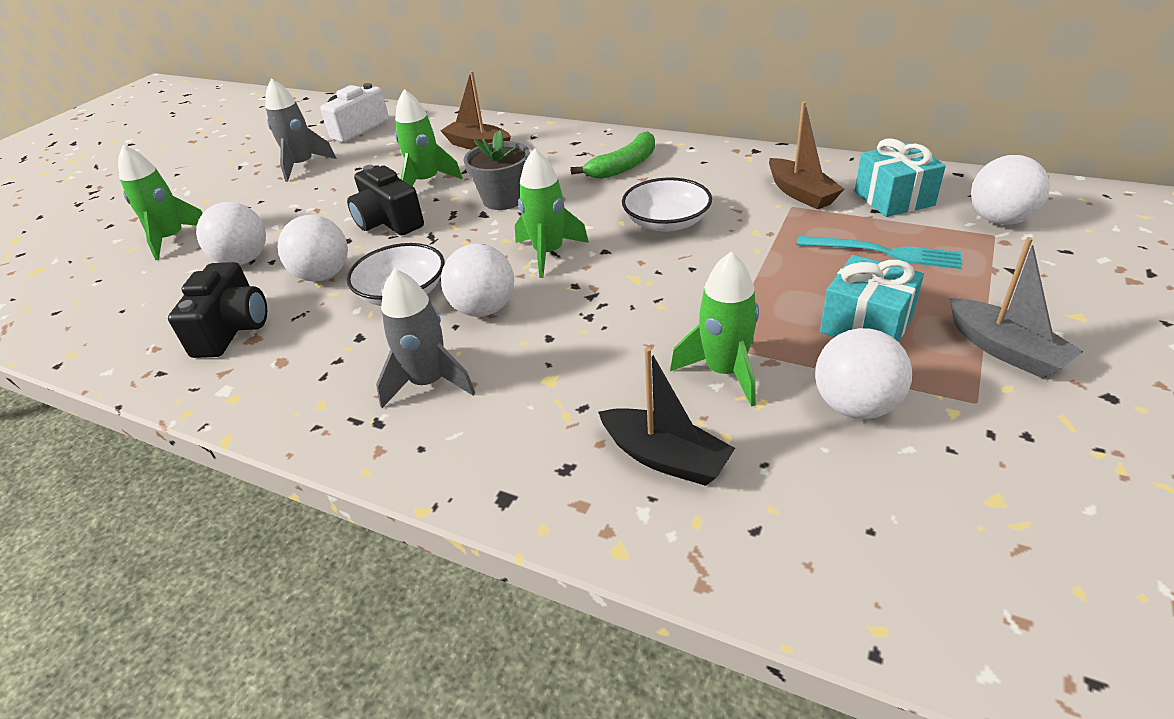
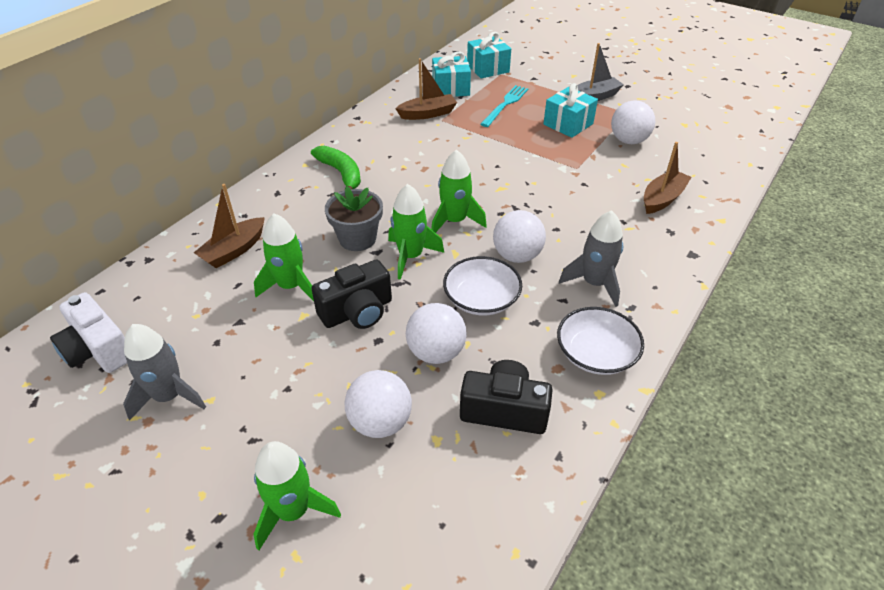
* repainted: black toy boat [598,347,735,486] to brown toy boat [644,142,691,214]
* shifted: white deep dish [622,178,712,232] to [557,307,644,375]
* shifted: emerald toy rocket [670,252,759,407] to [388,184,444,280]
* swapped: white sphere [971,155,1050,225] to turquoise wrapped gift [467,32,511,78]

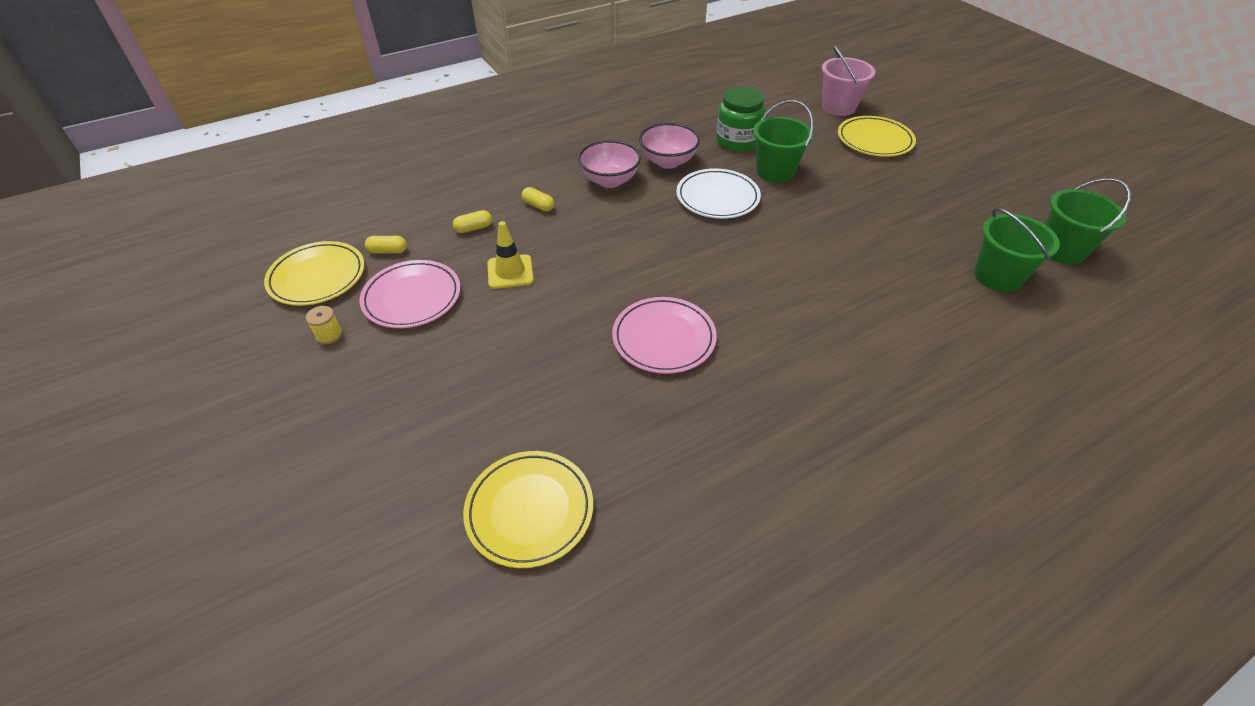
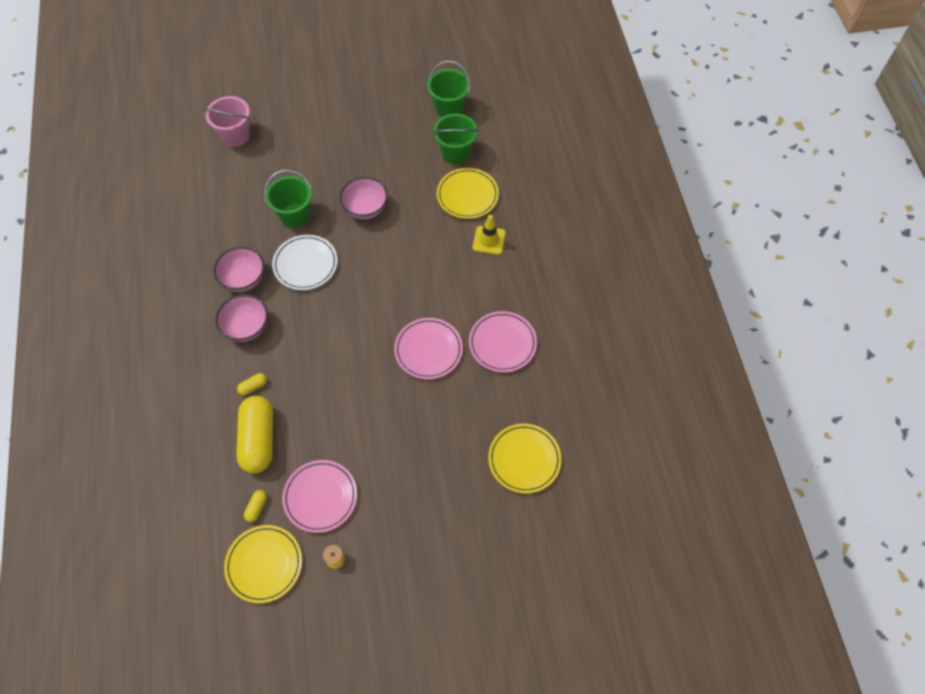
* scaled: golden capsule [453,210,492,233] = [236,396,273,473] x2.46
* shifted: golden traffic cone [487,221,534,289] to [473,215,506,255]
* gone: emerald preserve jar [716,87,765,152]
* shifted: golden dinner plate [838,116,916,157] to [437,168,499,219]
* new: rosy deep dish [339,177,388,219]
* new: rosy dinner plate [469,311,537,373]

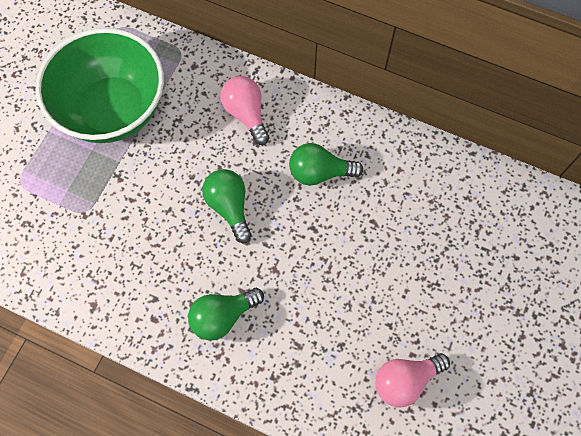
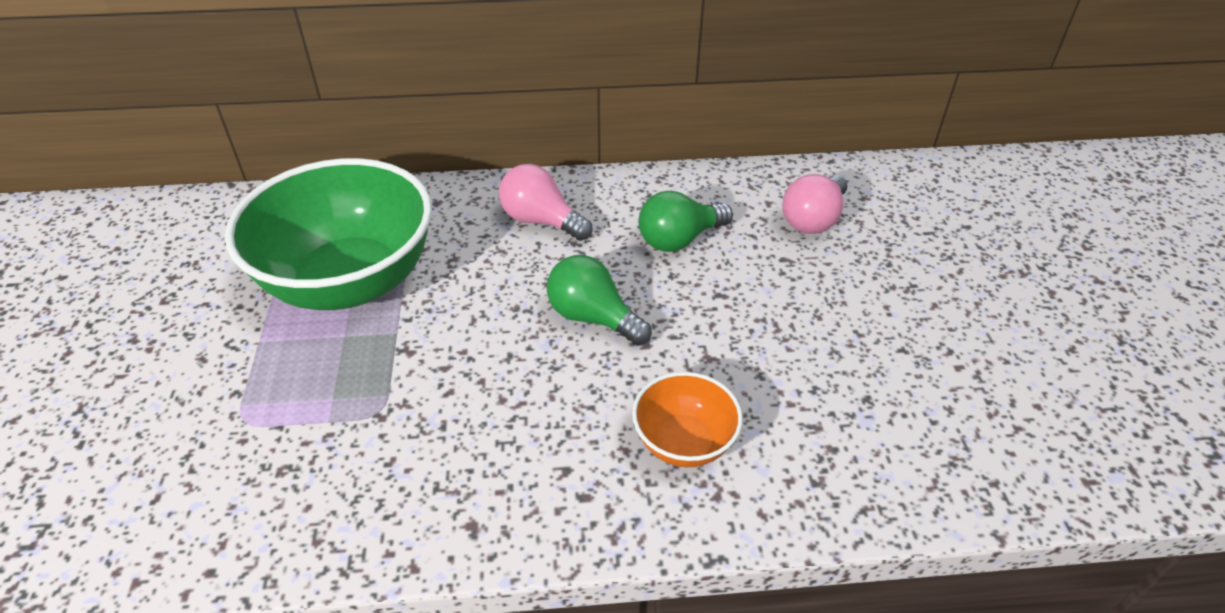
* swapped: emerald bulb [188,288,264,341] to orange-coloured deep dish [632,372,743,467]
* shifted: rosy bulb [375,353,450,408] to [782,174,847,234]

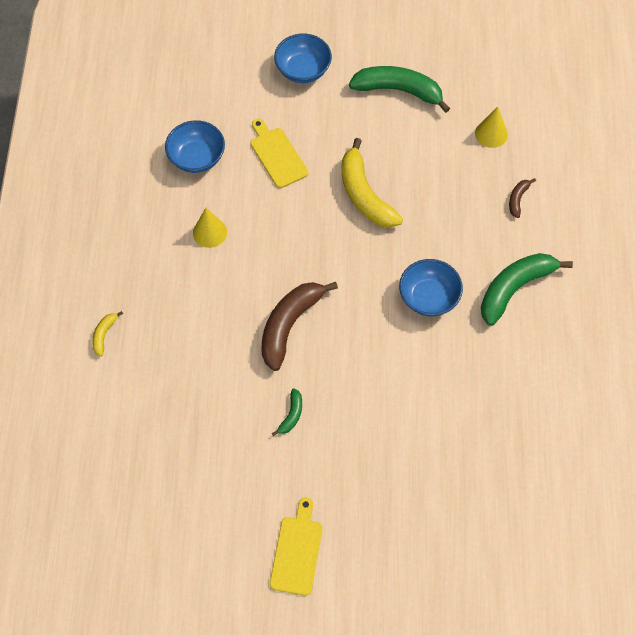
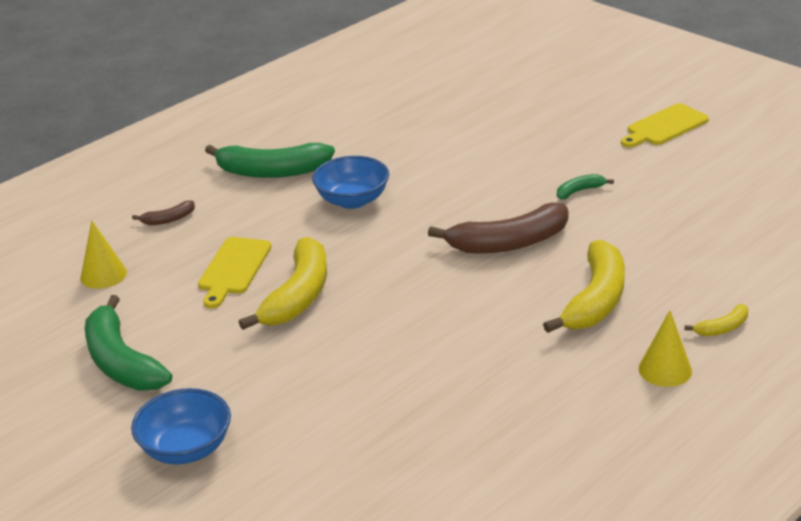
* gone: cobalt deep dish [165,120,225,173]
* shifted: golden cone [193,208,227,248] to [639,310,692,387]
* shifted: golden cutting board [250,119,308,188] to [198,237,272,308]
* new: golden banana [543,240,625,333]

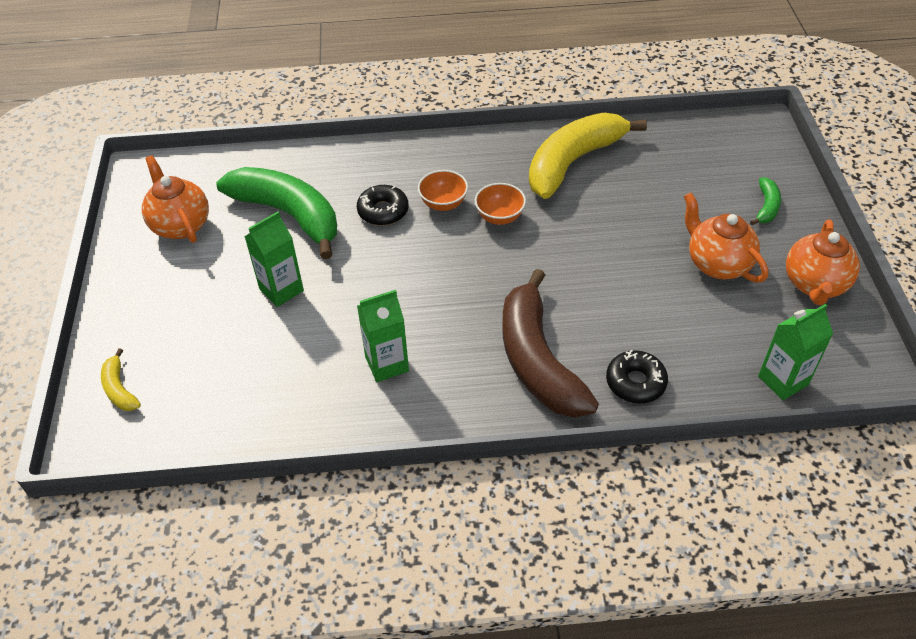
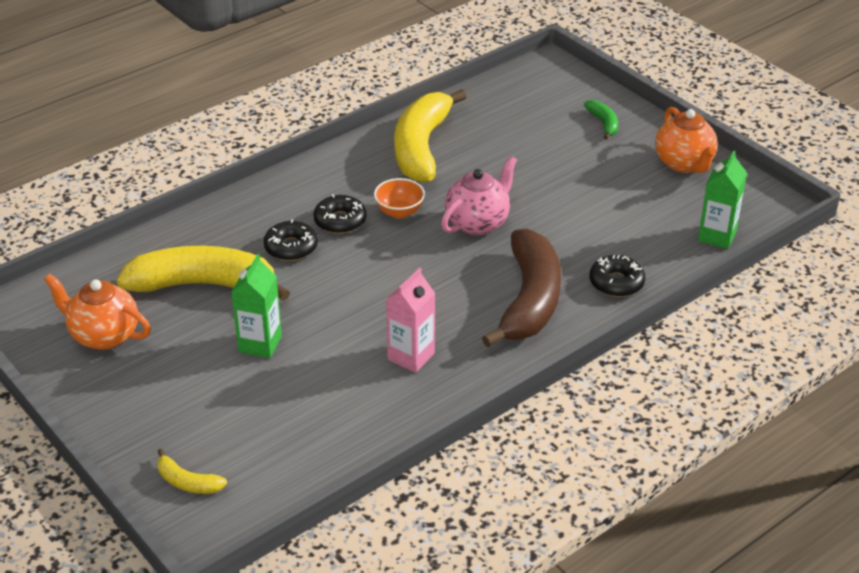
* repainted: emerald banana [216,167,337,259] to golden banana [117,246,290,301]
* repainted: emerald milk carton [357,290,409,382] to rosy milk carton [386,268,435,373]
* swapped: orange-coloured deep dish [418,170,468,211] to black glazed donut [313,194,366,234]
* rotated: brown banana [502,269,599,418] = [482,229,561,347] 120 degrees counterclockwise
* gone: orange-coloured teapot [684,193,768,283]
* new: rosy teapot [441,156,517,235]

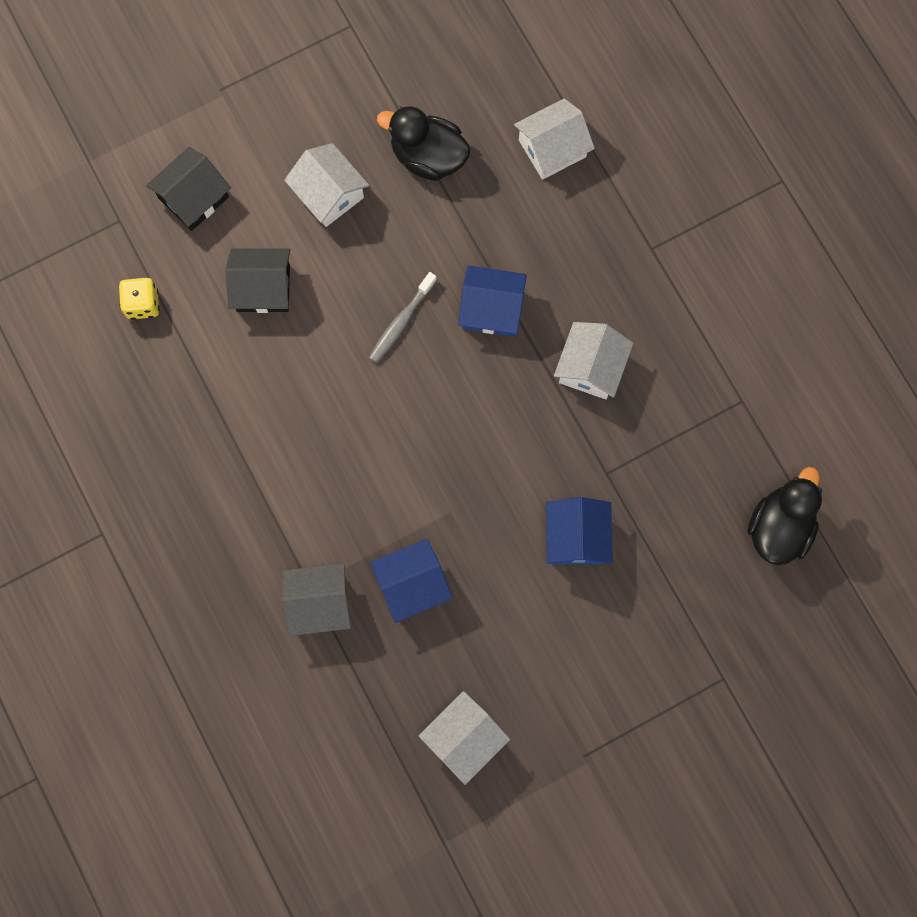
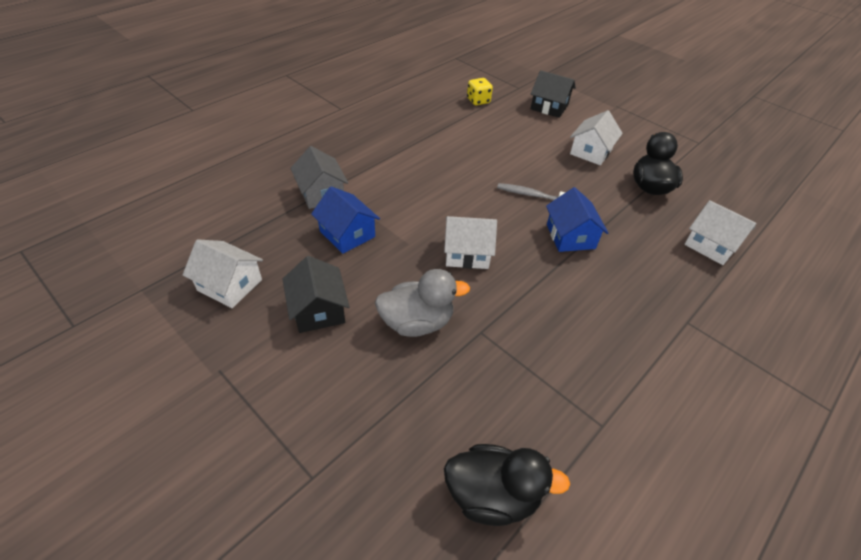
* shifted: black house [225,249,290,313] to [282,256,350,333]
* swapped: cobalt house [546,497,613,564] to grey toy duck [375,269,470,337]
* shifted: white house [554,322,633,399] to [444,216,497,269]

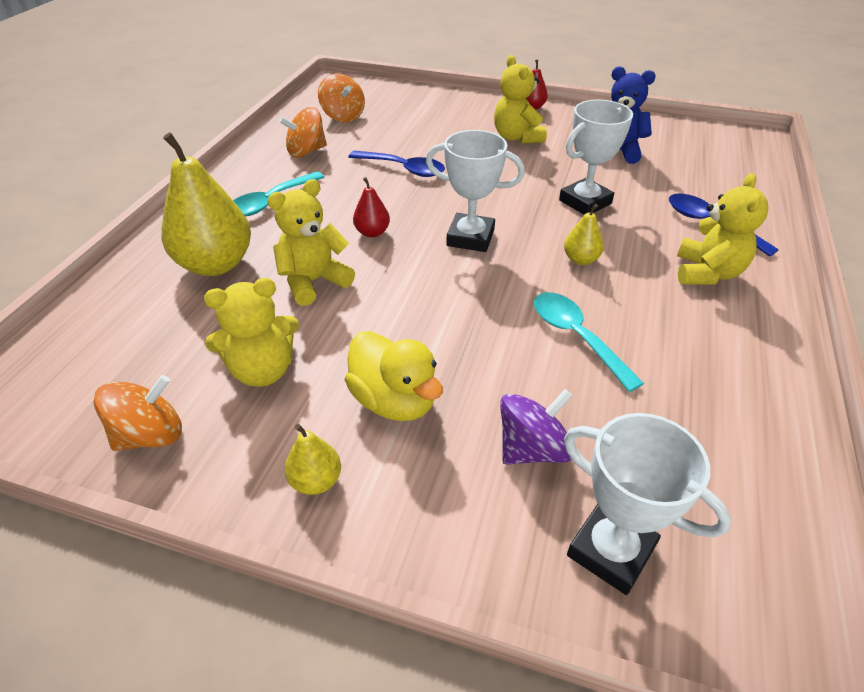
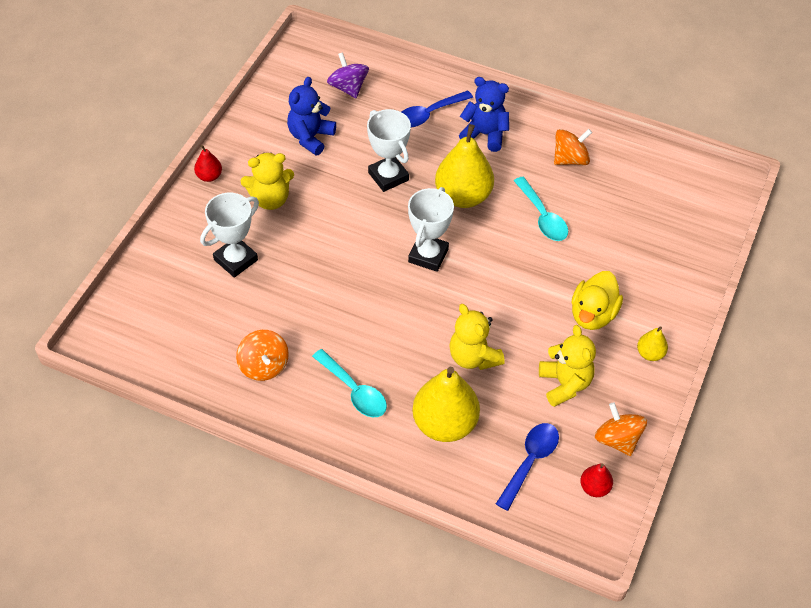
* shifted: orange-coloured whirligig [318,73,365,122] to [554,129,592,165]
* rotated: golden toy duck [345,331,443,421] = [571,271,623,330] 150 degrees clockwise
* shifted: cobalt tablespoon [348,151,445,177] to [496,423,559,511]
* shifted: red toy pear [353,177,390,238] to [580,463,613,497]
* shifted: royal purple whirligig [500,389,573,465] to [327,52,369,98]
* rotated: turquoise tablespoon [534,292,644,392] = [514,177,568,241] 90 degrees counterclockwise
* scaled: golden toy pear [564,204,604,265] = [435,124,494,208] x2.12
* shifted: white trophy [564,413,732,595] to [200,193,259,278]
* repainted: golden stuffed bear [677,173,768,285] to cobalt stuffed bear [459,77,509,152]

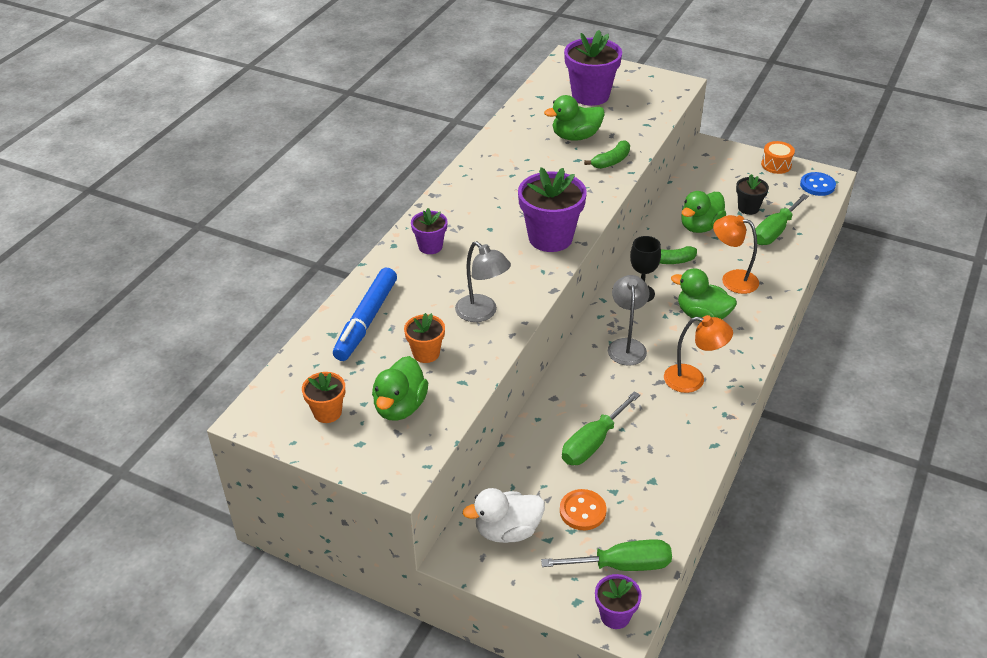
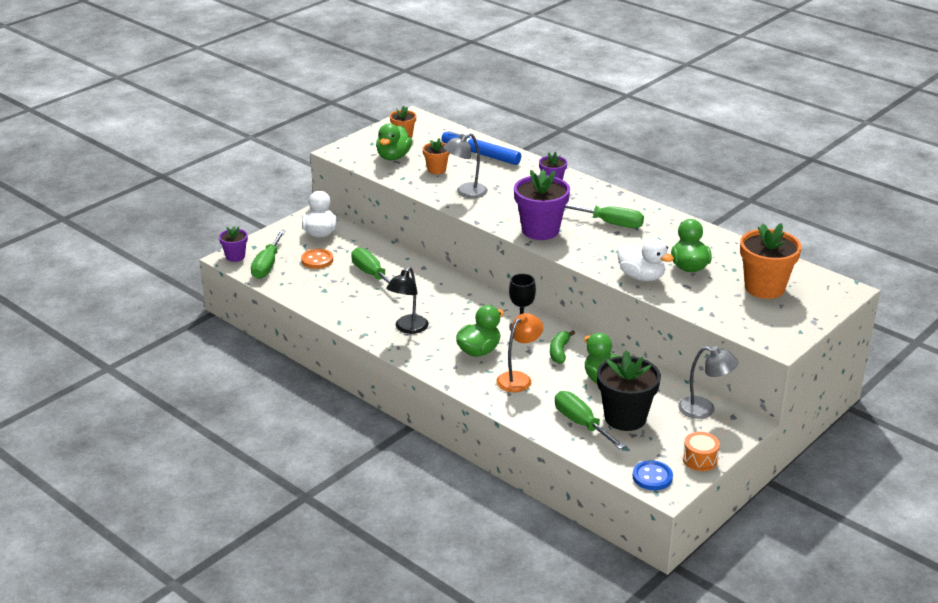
* rotated: emerald toy duck [372,356,428,421] = [376,123,412,160] 105 degrees counterclockwise
* repainted: royal purple flower pot [564,30,622,106] to orange-coloured flower pot [740,223,802,299]
* swapped: emerald banana [584,140,630,169] to white toy duck [617,238,674,281]
* shifted: grey desk lamp [608,275,650,366] to [678,346,738,419]
* repainted: orange-coloured desk lamp [664,315,733,393] to black desk lamp [386,267,429,334]
* scaled: black flower pot [736,174,769,215] = [597,350,661,431] x1.85
* new: emerald hand screwdriver [565,204,644,228]

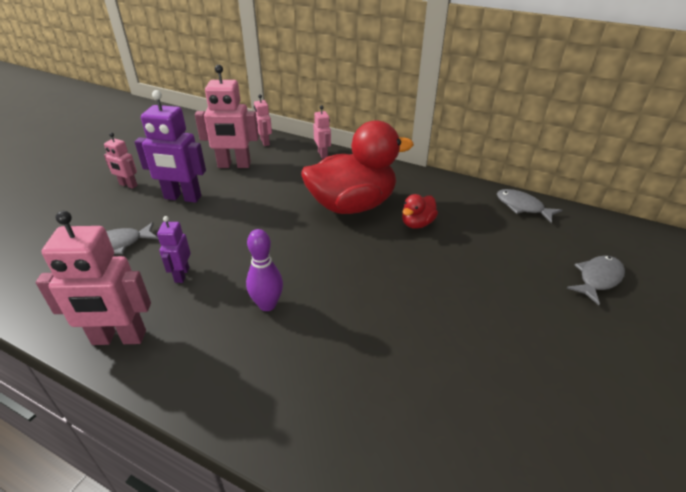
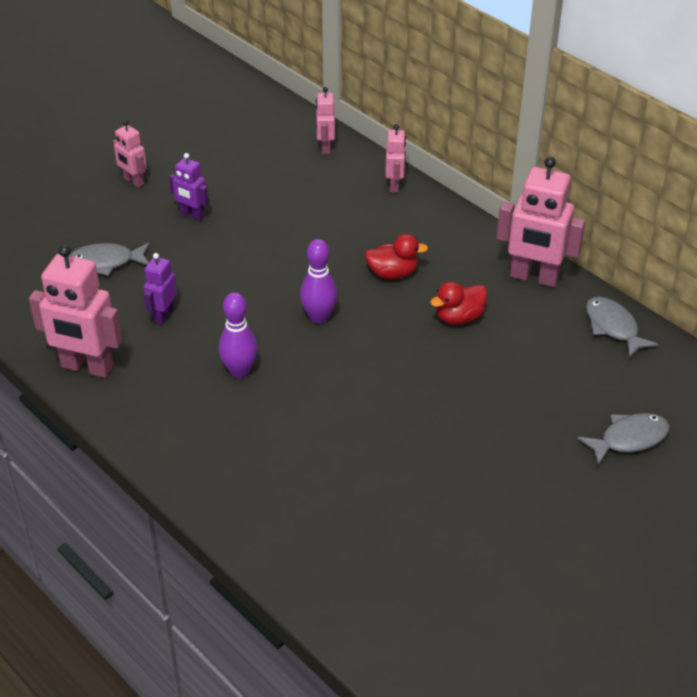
* scaled: royal purple robot [135,90,206,203] = [169,153,209,221] x0.54
* shifted: rosy robot [195,65,259,168] to [496,157,586,287]
* scaled: red toy duck [301,120,414,214] = [364,234,428,279] x0.43
* new: royal purple skittle [300,239,338,324]

